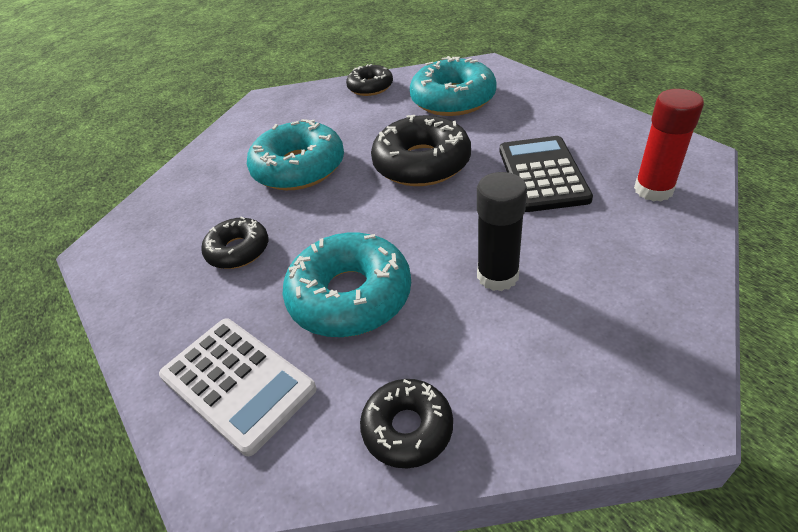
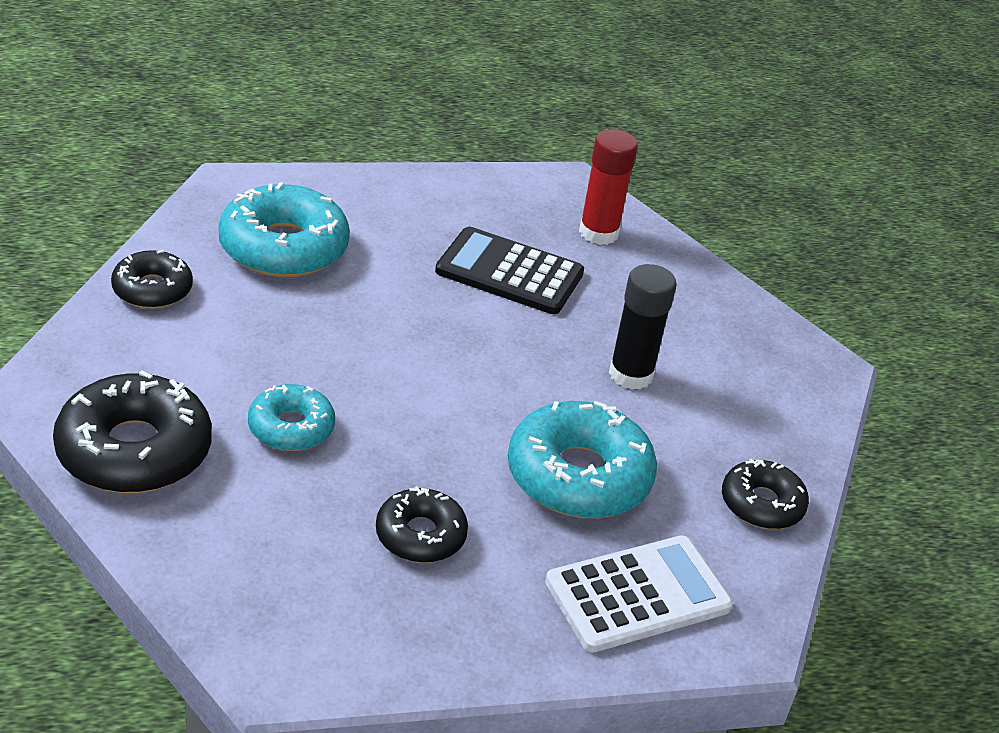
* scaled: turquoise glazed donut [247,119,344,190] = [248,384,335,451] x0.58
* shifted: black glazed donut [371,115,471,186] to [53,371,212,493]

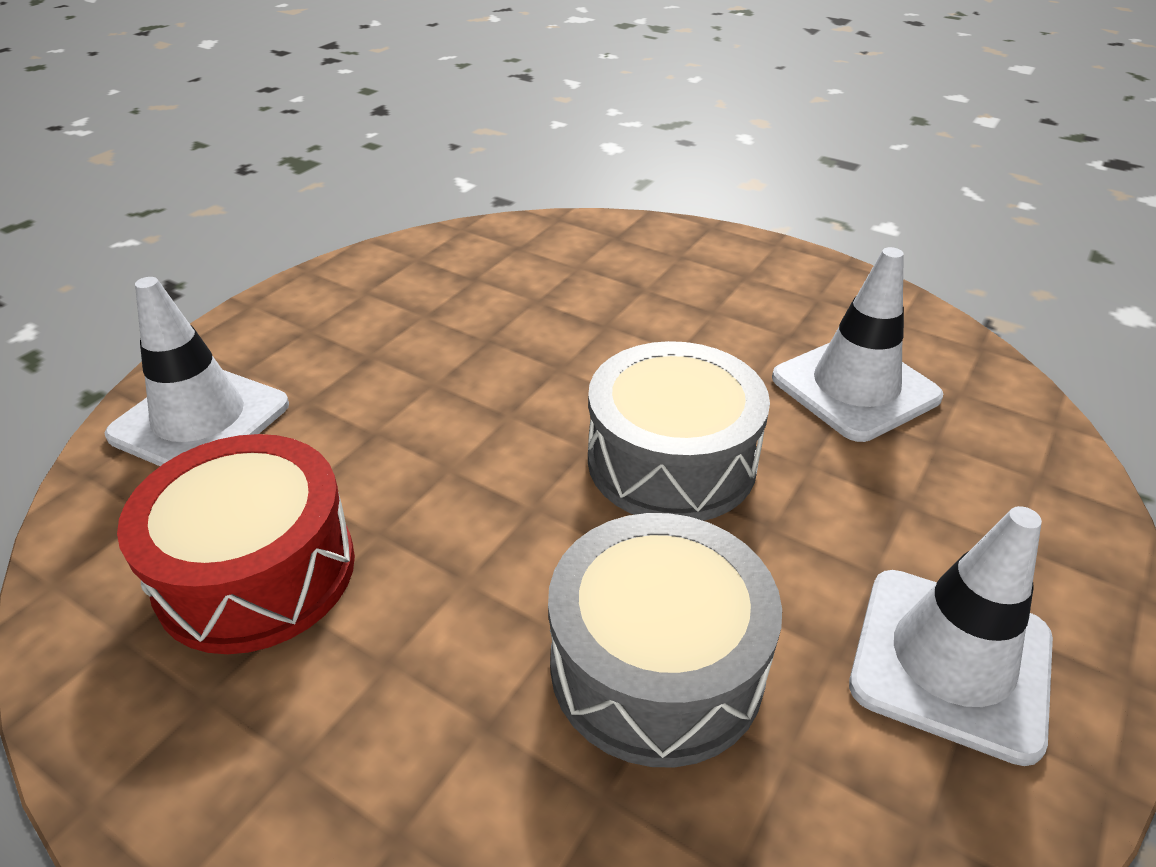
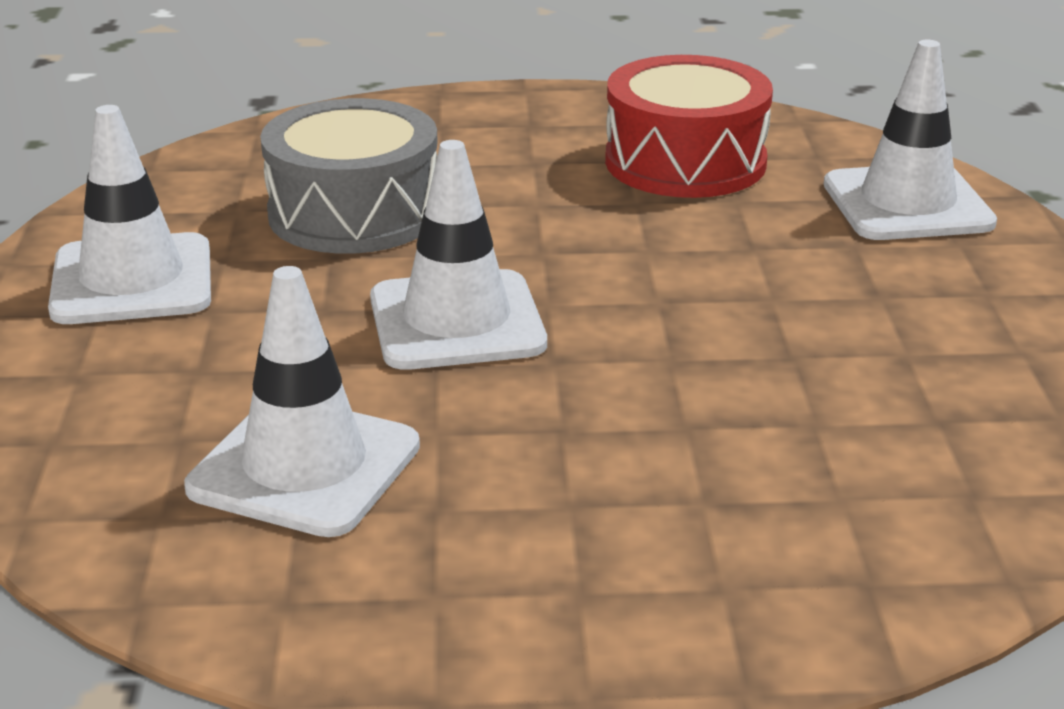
* swapped: grey drum [588,341,770,521] to white traffic cone [370,140,547,370]

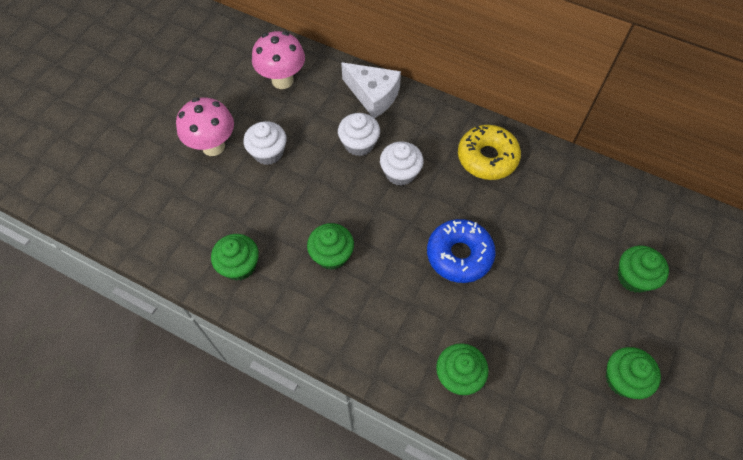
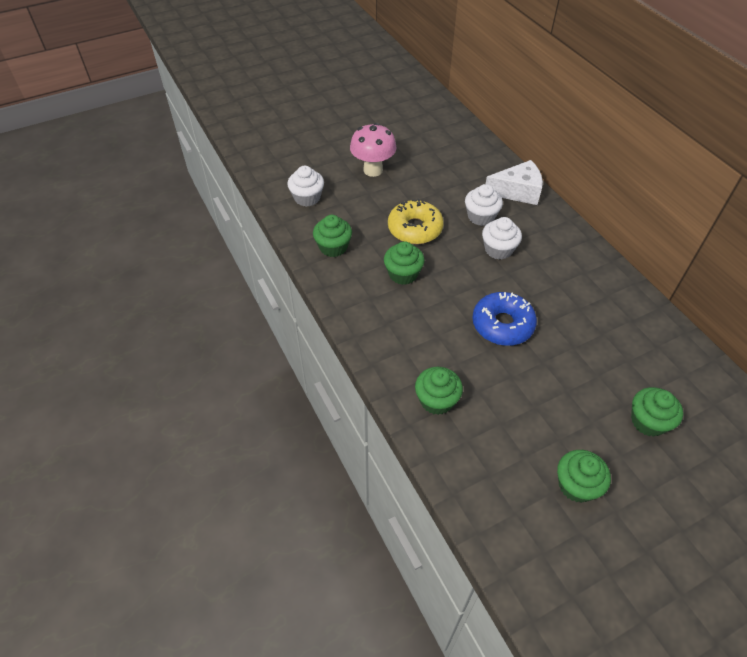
* shifted: white cupcake [244,121,287,165] to [287,166,324,207]
* gone: rosy mushroom [252,31,305,89]
* rotated: white cheese wedge [341,62,401,118] = [486,160,543,205] 75 degrees counterclockwise
* shifted: golden glazed donut [458,125,521,180] to [388,199,444,244]

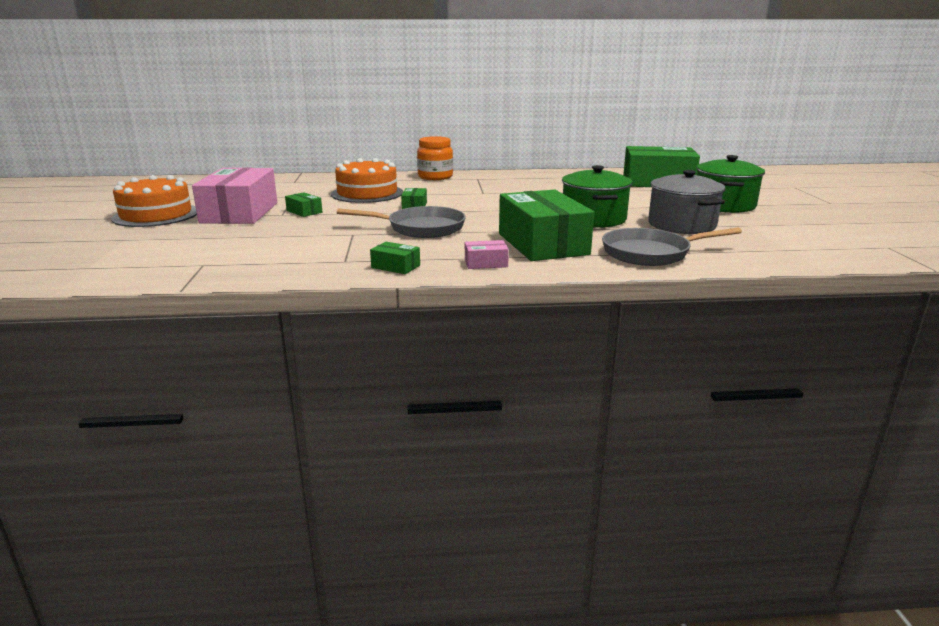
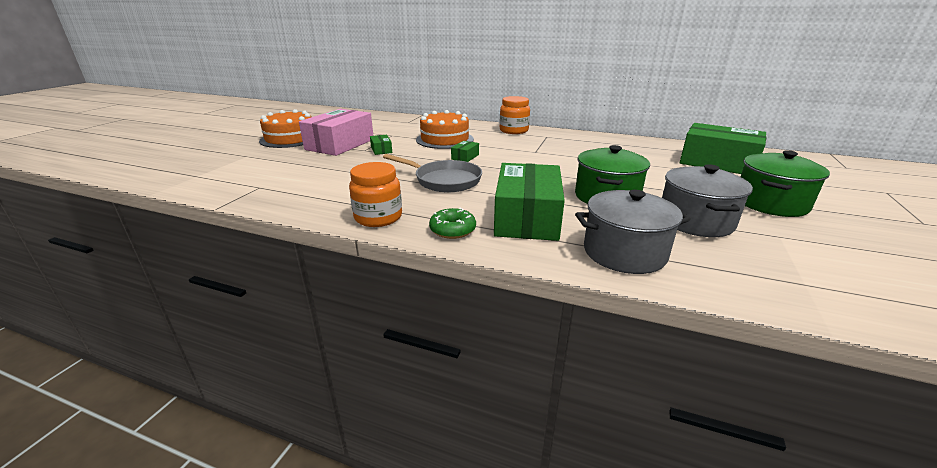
* swapped: emerald package [370,242,420,274] to orange-coloured preserve jar [349,162,402,227]
* swapped: rosy package [465,240,509,269] to emerald glazed donut [429,208,476,239]
* swapped: grey pan [602,227,742,266] to grey stockpot [575,190,691,274]

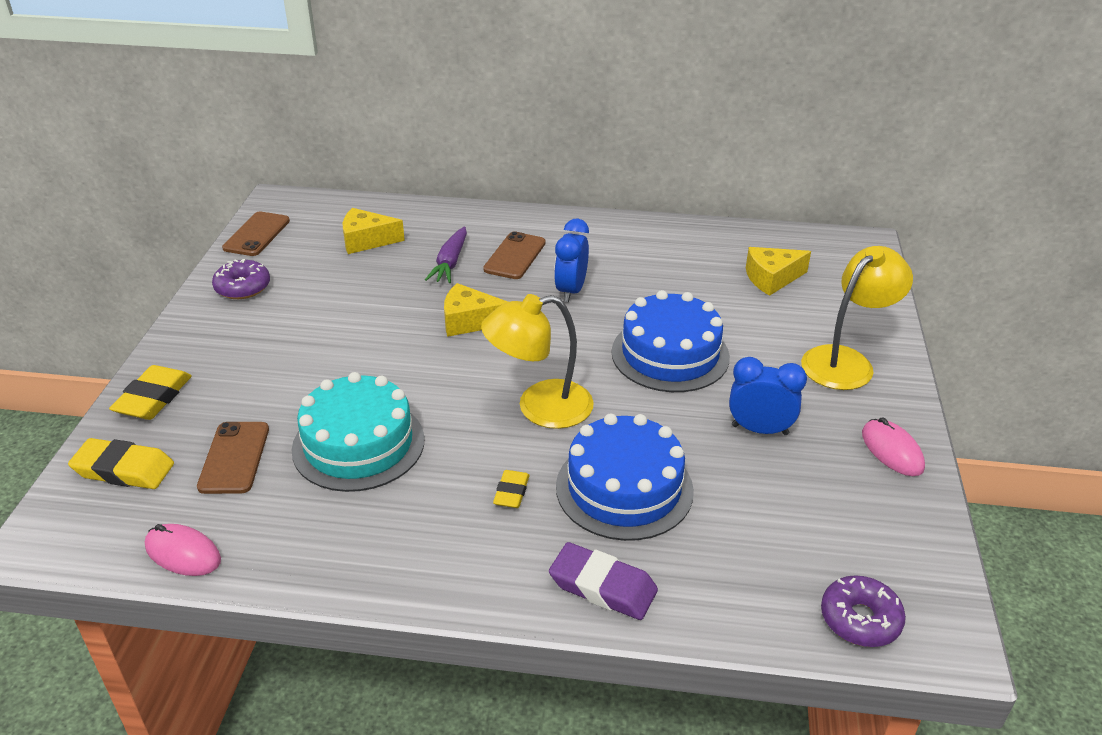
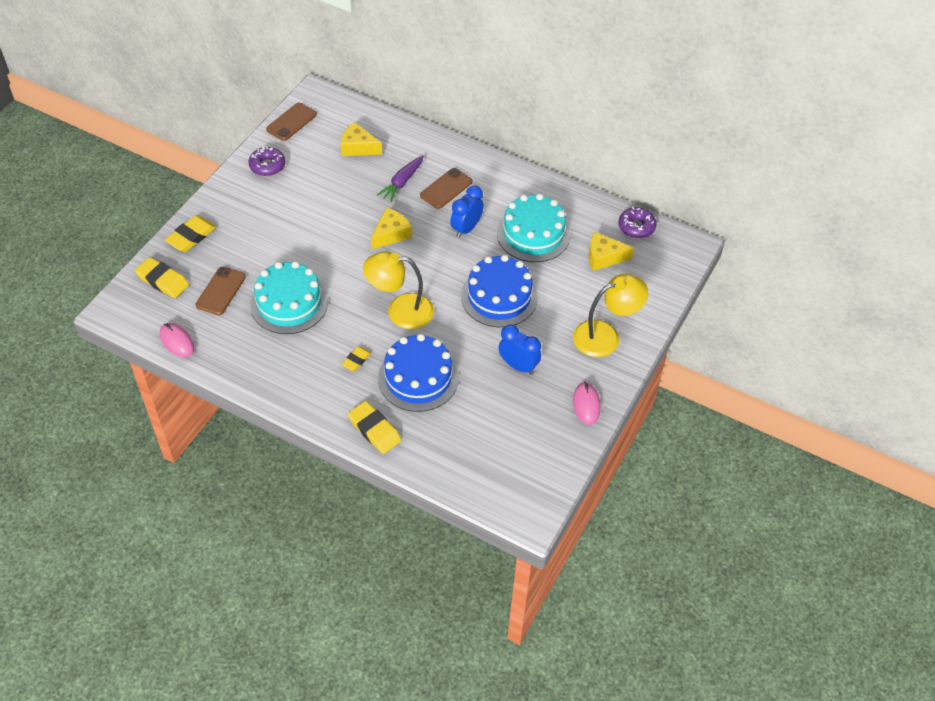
* rotated: golden cheese wedge [444,283,508,337] = [371,208,412,249] 105 degrees clockwise
* repainted: royal purple eraser [549,542,658,620] to golden eraser [348,401,401,454]
* shifted: royal purple glazed donut [821,575,906,647] to [619,207,657,238]
* new: turquoise layer cake [497,194,570,262]

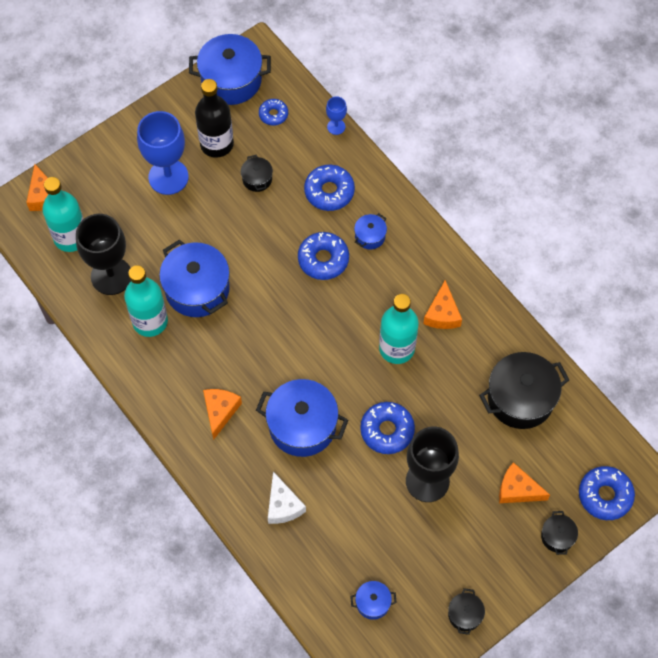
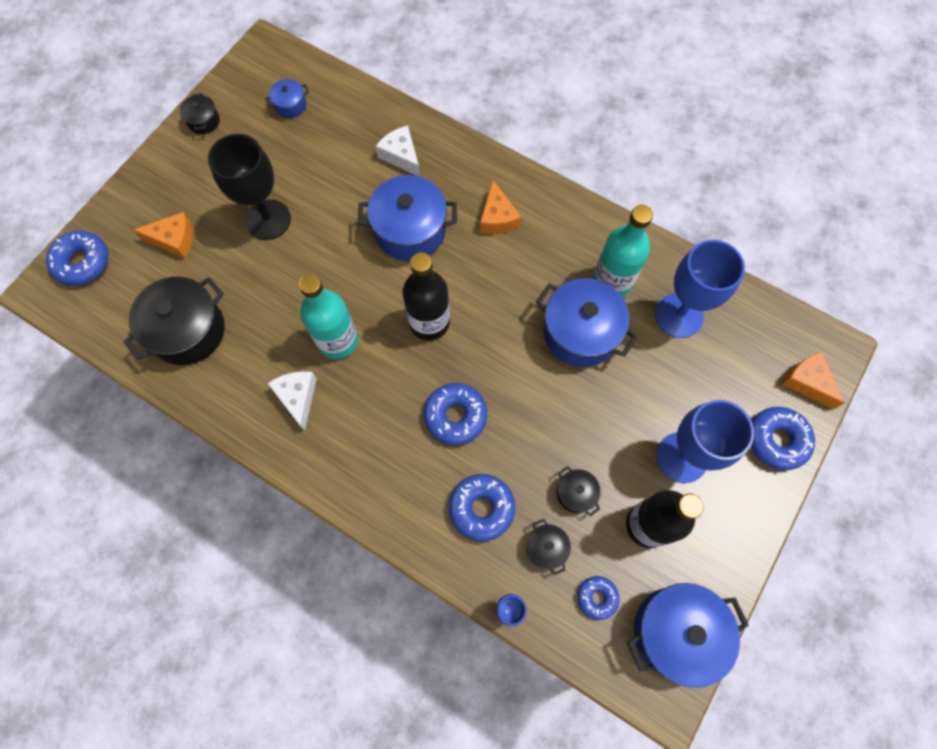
* gone: turquoise bottle [42,177,83,252]
* repainted: black goblet [76,214,131,295] to cobalt goblet [655,240,745,338]
* gone: cobalt stockpot [354,213,387,250]
* shifted: cobalt glazed donut [360,402,415,454] to [751,407,815,470]
* repainted: orange-coloured cheese wedge [423,280,462,329] to white cheese wedge [267,371,317,431]
* shifted: black stockpot [541,511,578,555] to [527,519,571,575]
* new: black bottle [402,252,450,341]

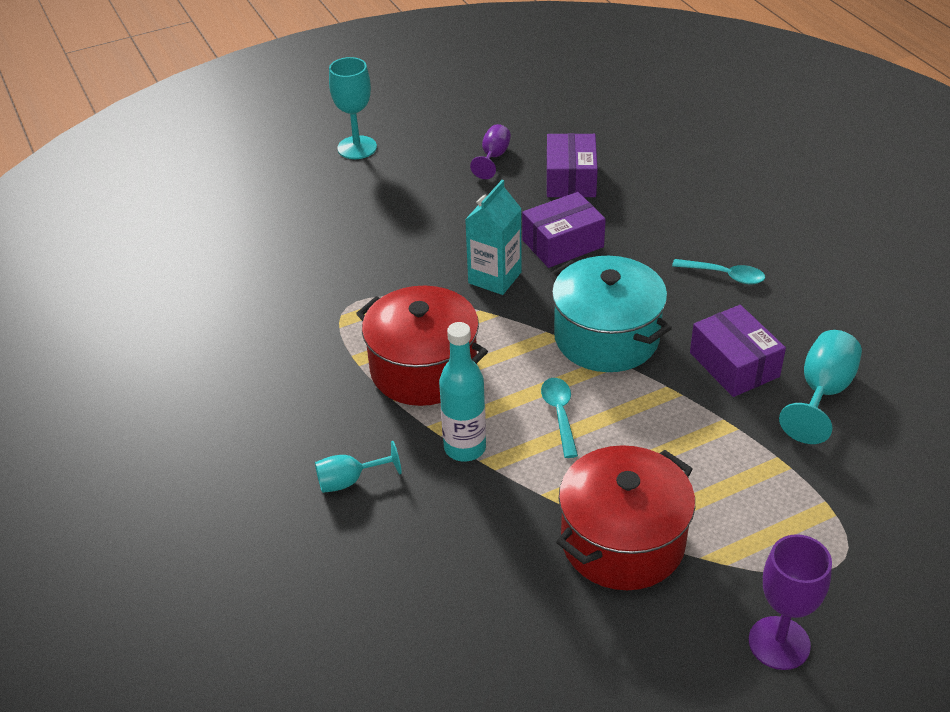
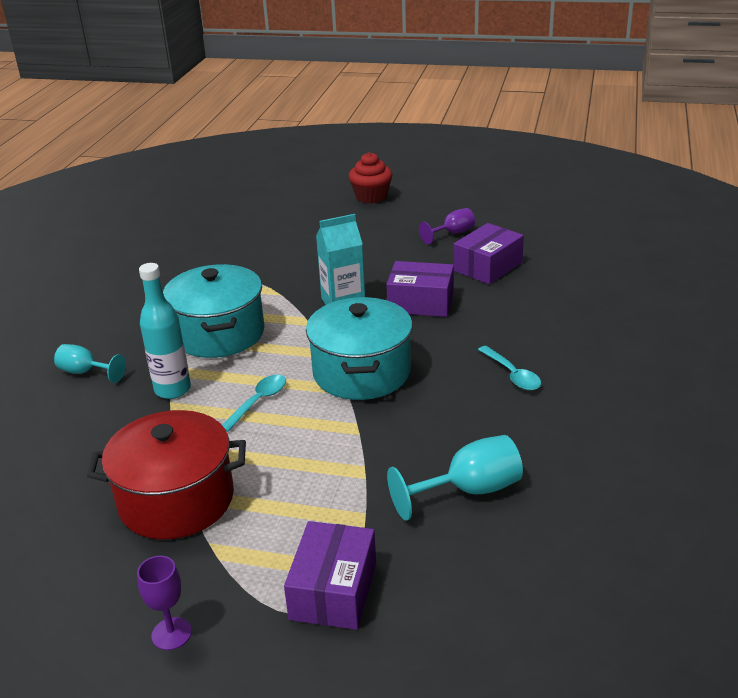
* swapped: turquoise goblet [329,57,377,159] to red cupcake [349,152,392,203]
* repainted: red stockpot [356,286,488,406] to turquoise stockpot [163,264,264,358]
* shifted: royal purple package [690,305,786,397] to [284,521,376,630]
* scaled: royal purple goblet [749,534,832,670] = [137,556,192,650] x0.65

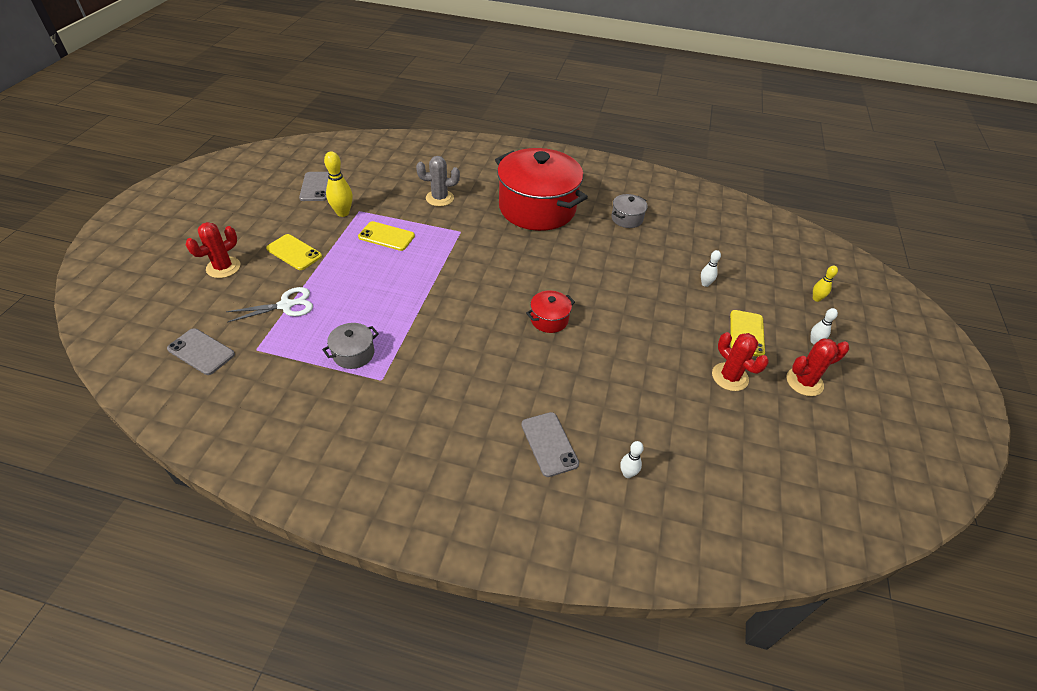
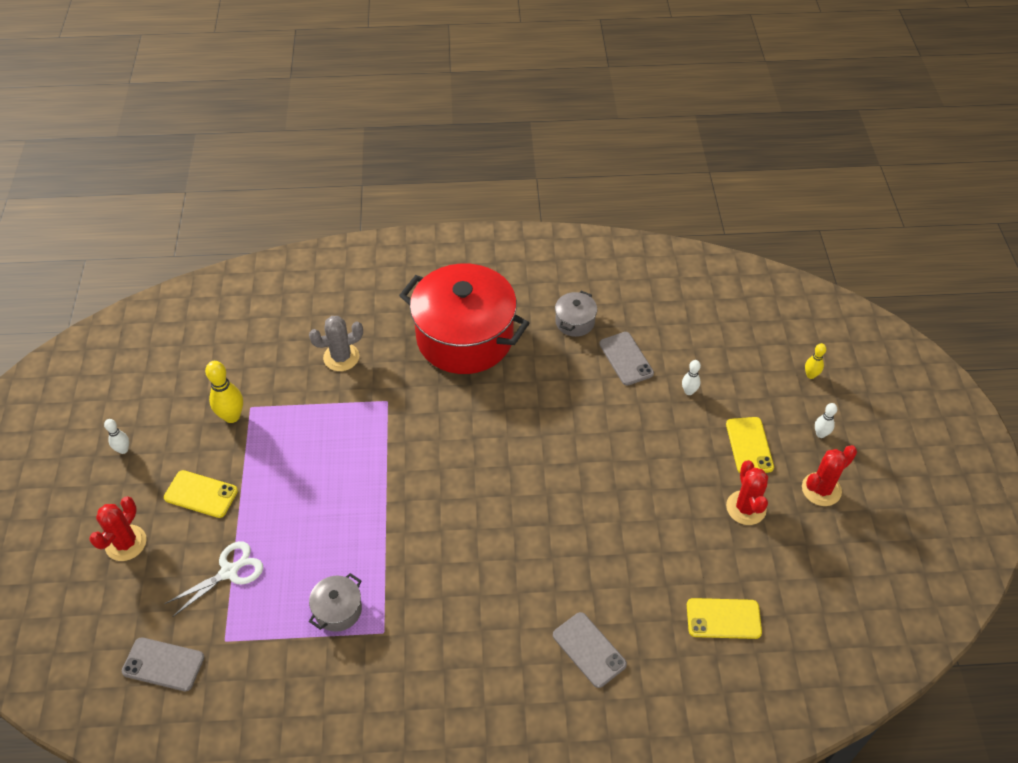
* shifted: grey smartphone [299,172,329,201] to [599,332,654,386]
* shifted: golden smartphone [358,221,415,251] to [687,598,762,639]
* gone: red stockpot [526,291,575,333]
* shifted: white skittle [620,441,644,478] to [104,419,129,454]
* rotated: red saguaro cactus [712,332,769,391] = [726,460,768,525] 45 degrees clockwise

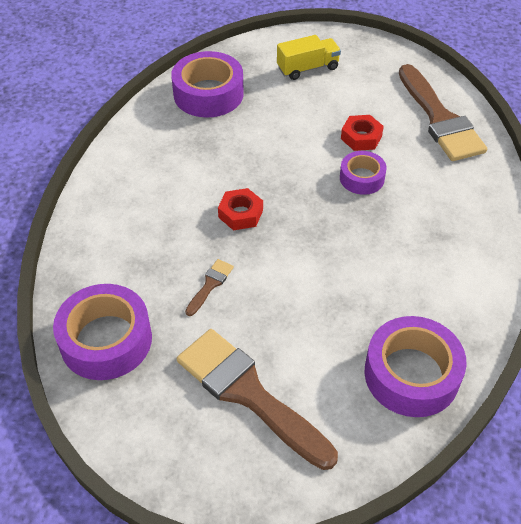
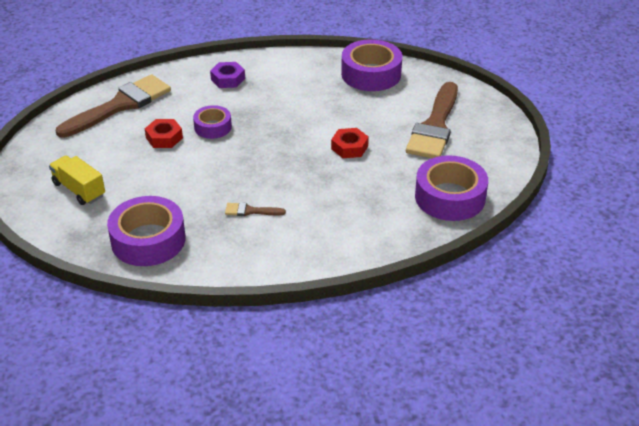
* shifted: brown paint brush [185,259,234,316] to [225,202,286,216]
* shifted: red nut [218,188,263,230] to [331,128,369,158]
* new: royal purple nut [210,62,245,88]

